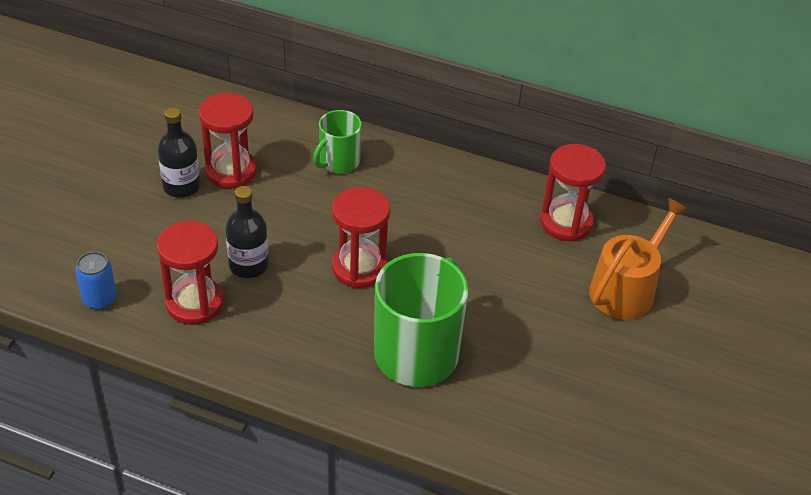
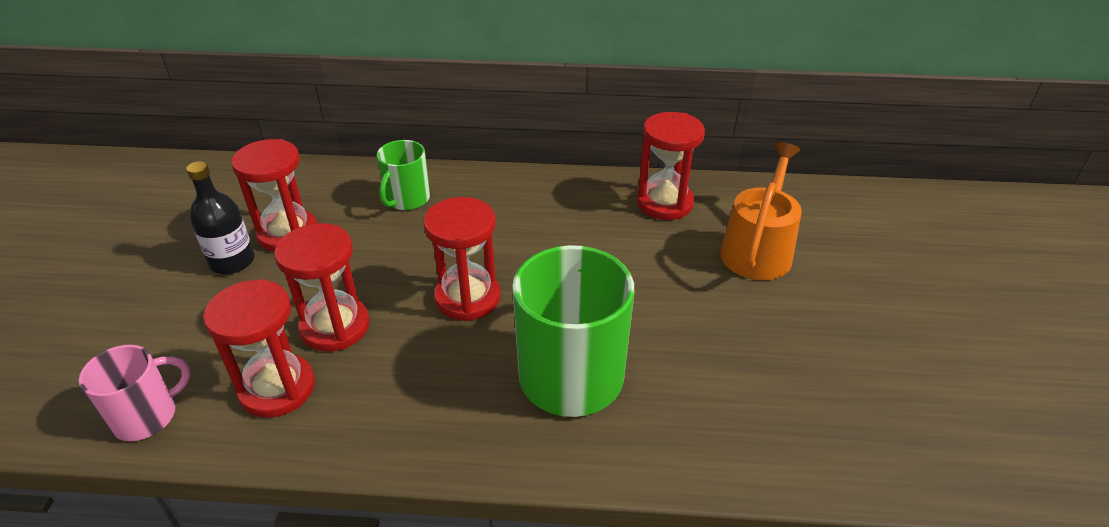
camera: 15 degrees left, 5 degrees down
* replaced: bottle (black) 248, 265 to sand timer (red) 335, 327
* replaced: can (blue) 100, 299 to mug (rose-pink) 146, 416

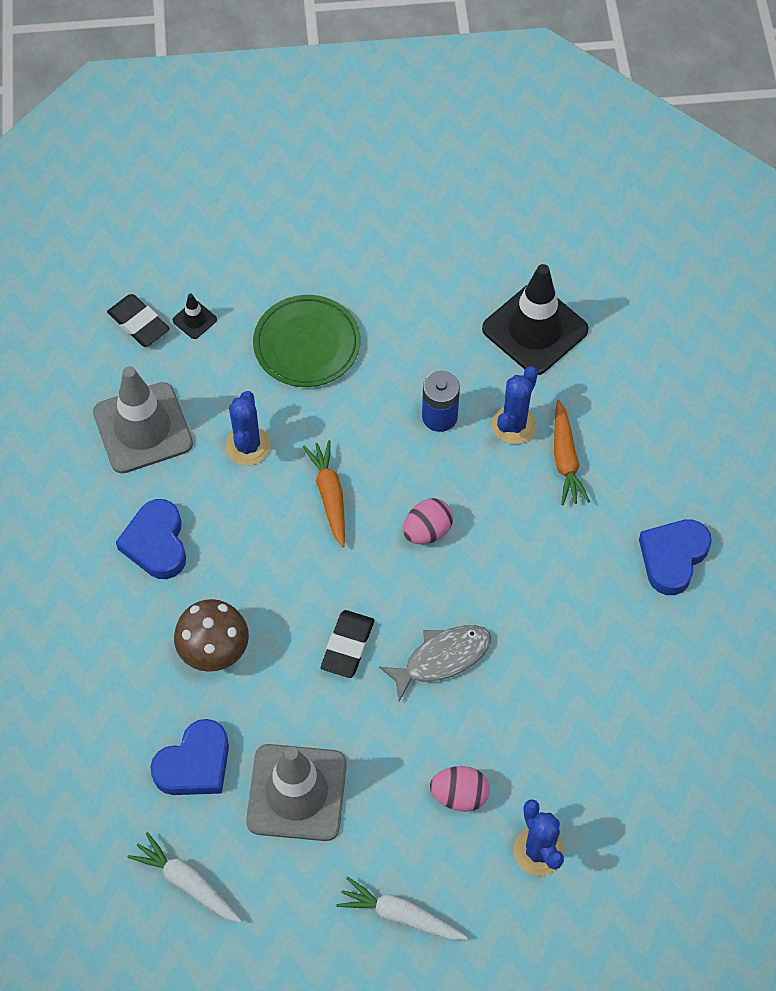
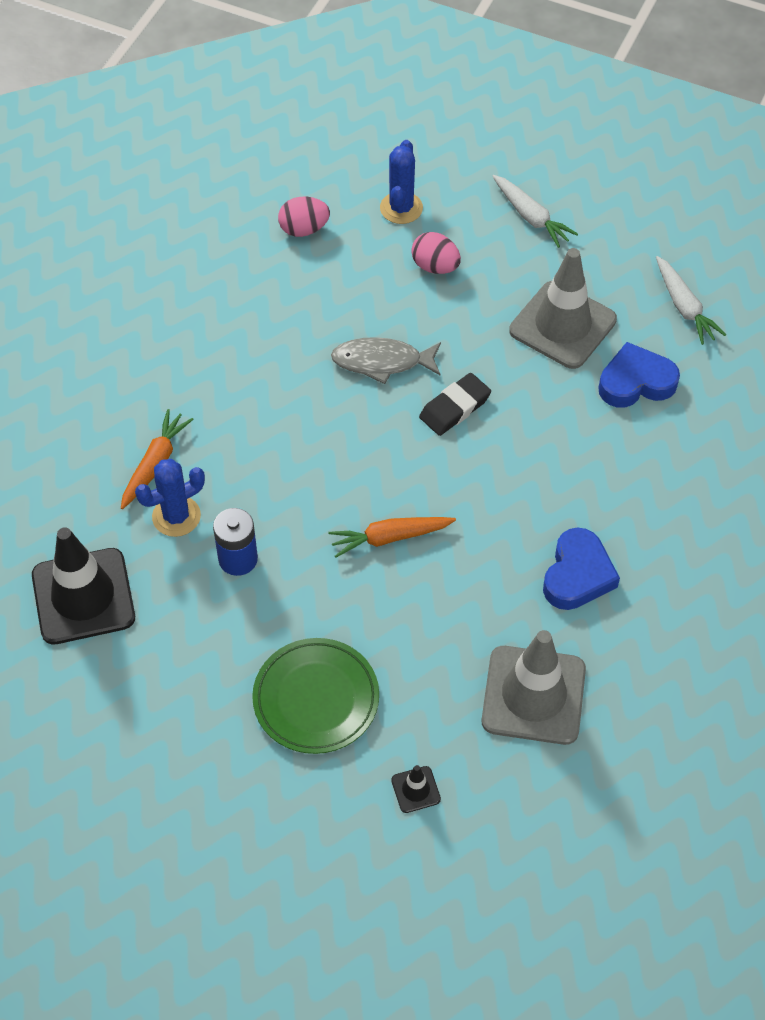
camera: 150 degrees left, 5 degrees down
* removed: eraser (black) 139, 323
* removed: prickly plant (blue) 248, 446
* turned: carrot (orange-coloured) 330, 496 = 390, 538 60 degrees clockwise
* moved: egg (rose-pink) 427, 531 to 304, 229
* removed: love heart (blue) 673, 558
* removed: mushroom (brown) 214, 650

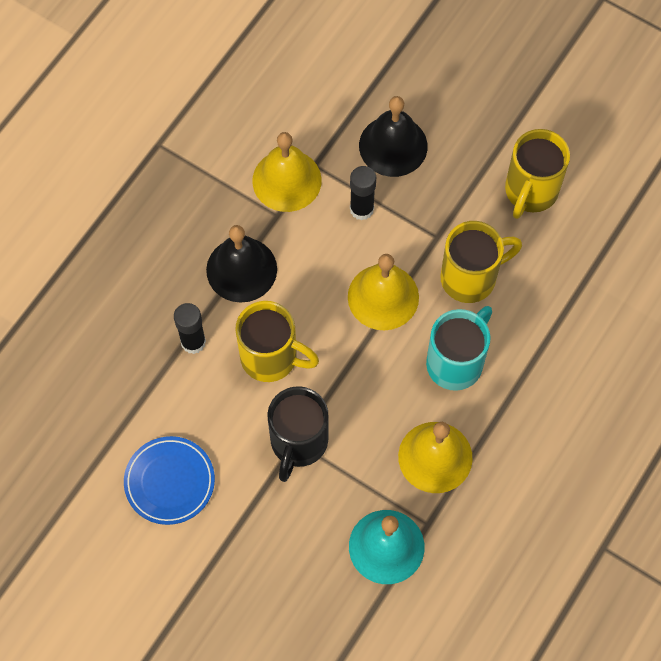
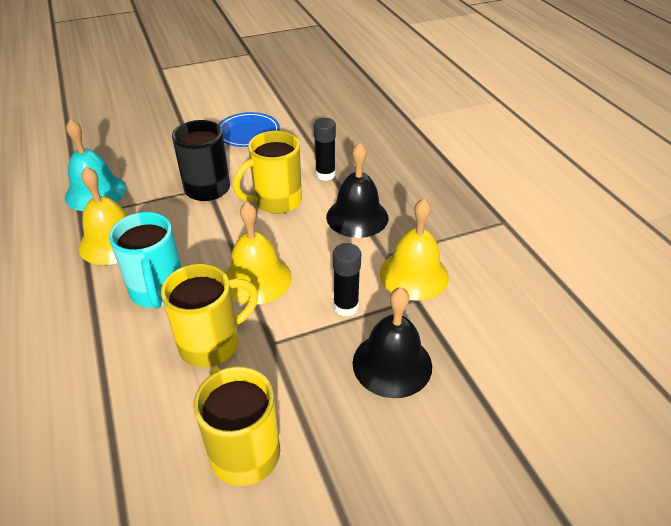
camera: 125 degrees right, 25 degrees down
* turned: mug (yellow) 470, 277 = 212, 343 135 degrees counterclockwise

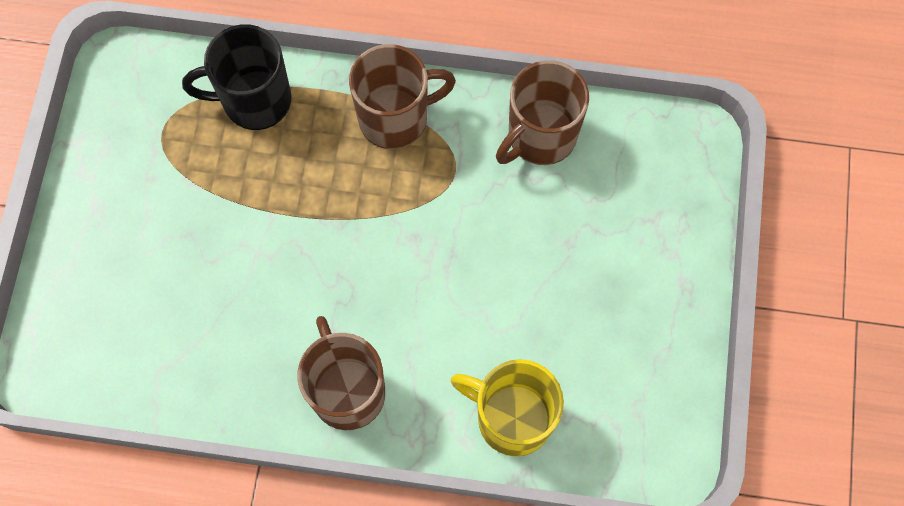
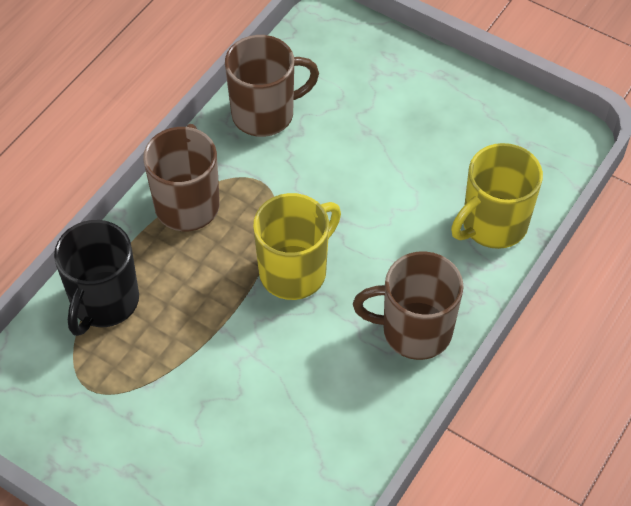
camera: 65 degrees left, 15 degrees down
* turned: mug (brown) 540, 136 = 265, 114 90 degrees counterclockwise
* added: mug (yellow) 294, 271

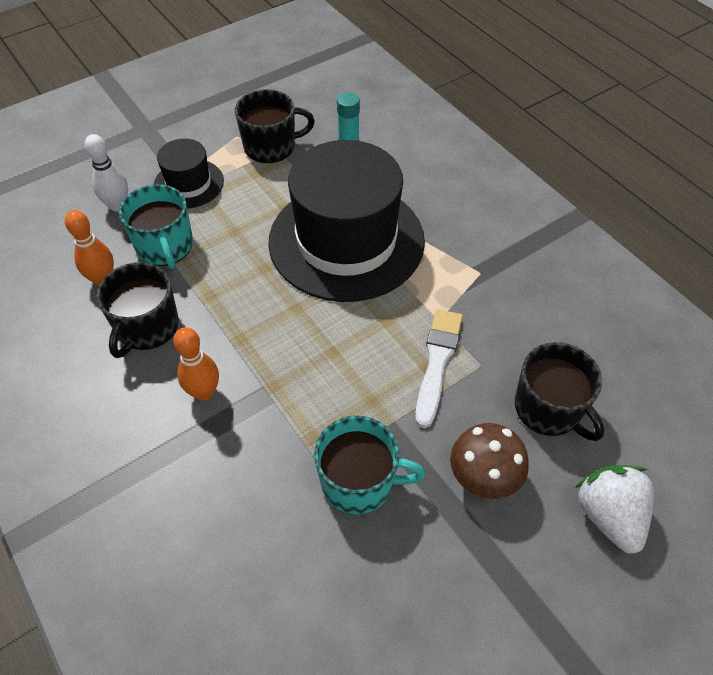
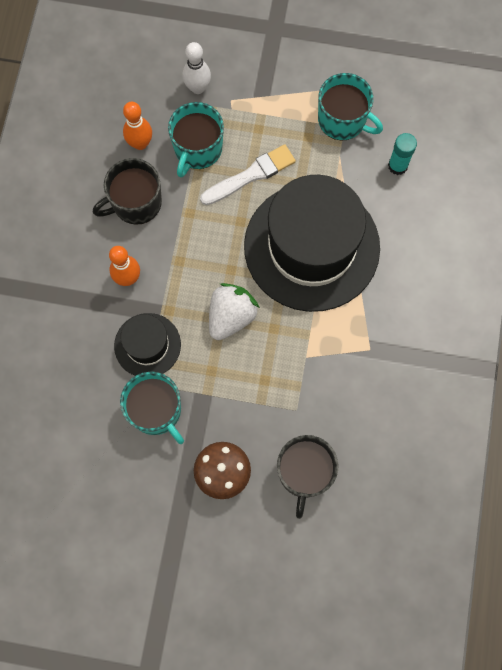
camera: 45 degrees right, 20 degrees up
* recoloured: mug (black) 271, 146 to mug (teal) 343, 120
* moved: tall hat (black) 188, 183 to 147, 345
* moved: paintbrush (pure white) 437, 362 to 251, 175
* moved: toy strawberry (pure white) 609, 515 to 231, 316

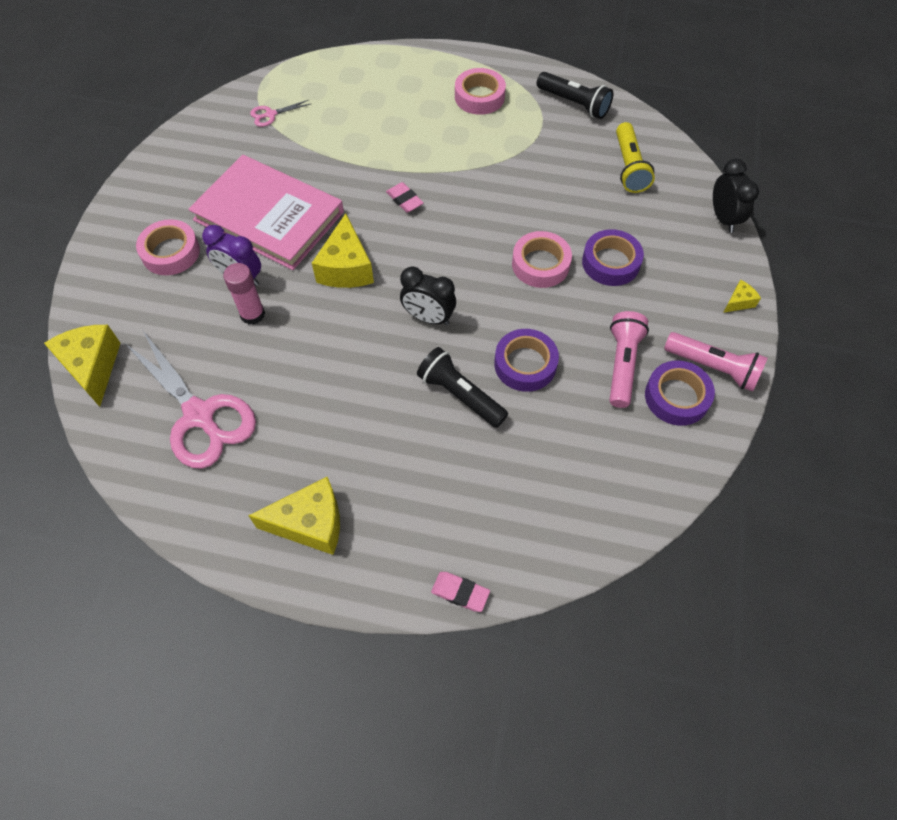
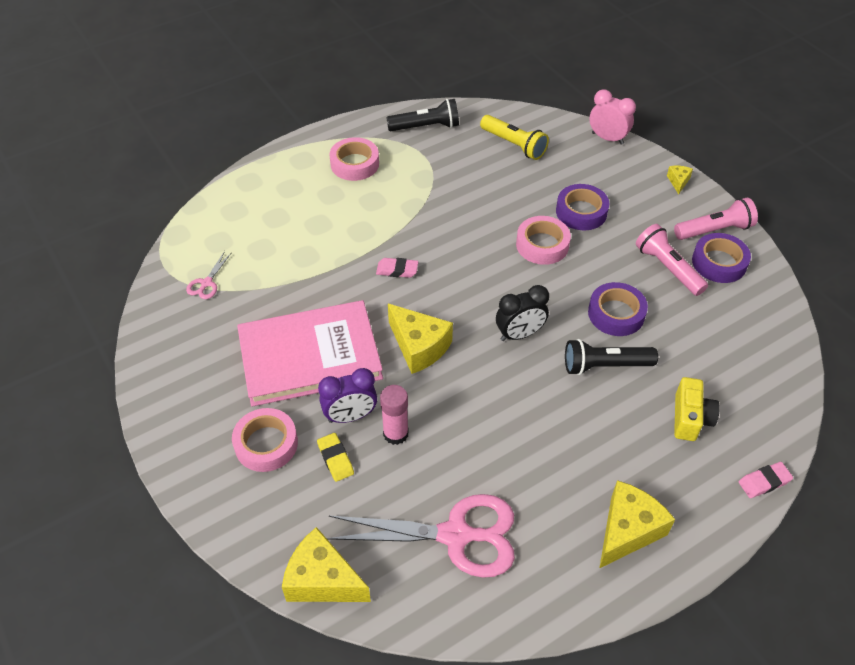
camera: 45 degrees left, 10 degrees down
* recoloured: alarm clock (black) 723, 218 to alarm clock (rose-pink) 607, 138
* added: camera (yellow) 690, 418
* added: eraser (yellow) 335, 459

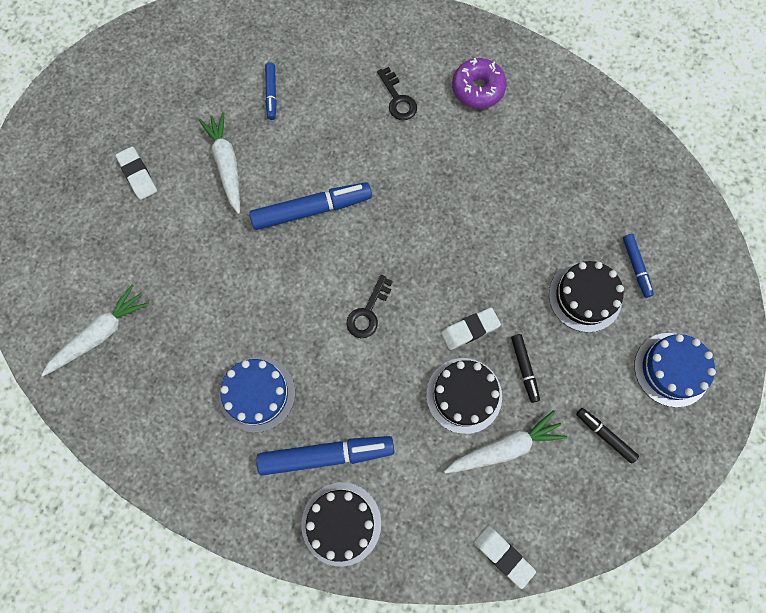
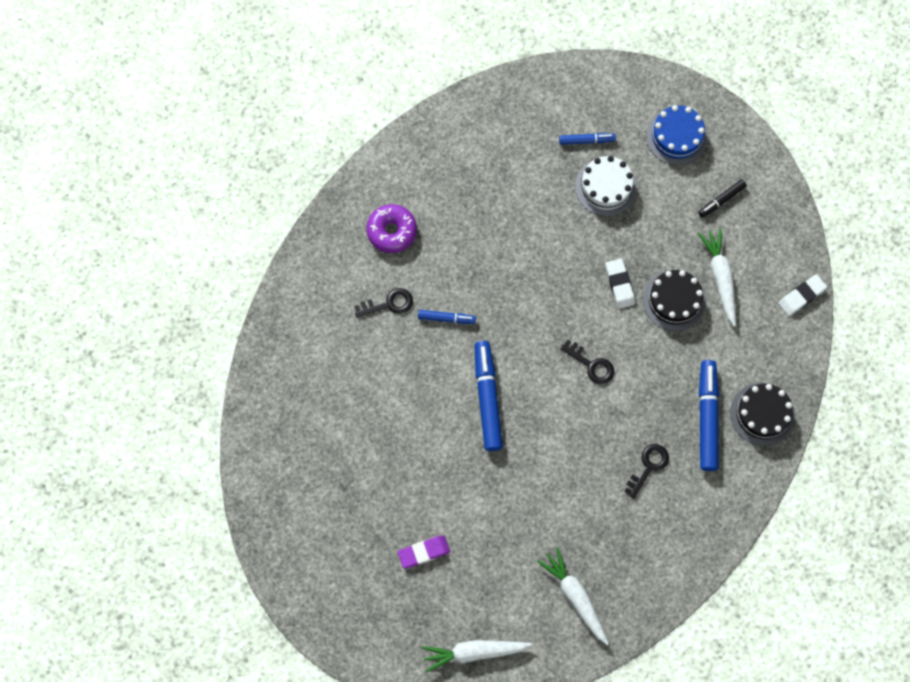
camera: 80 degrees left, 0 degrees up
* moved: marker pen (blue) 271, 94 to 446, 318
* moved: carrot (pure white) 226, 165 to 474, 652
* recoloured: eraser (pure white) 138, 175 to eraser (purple) 424, 552
* recoloured: gateau (black) 585, 297 to gateau (pure white) 606, 187
* removed: marker pen (black) 524, 369
* replaced: gateau (blue) 257, 394 to latchkey (black) 648, 467

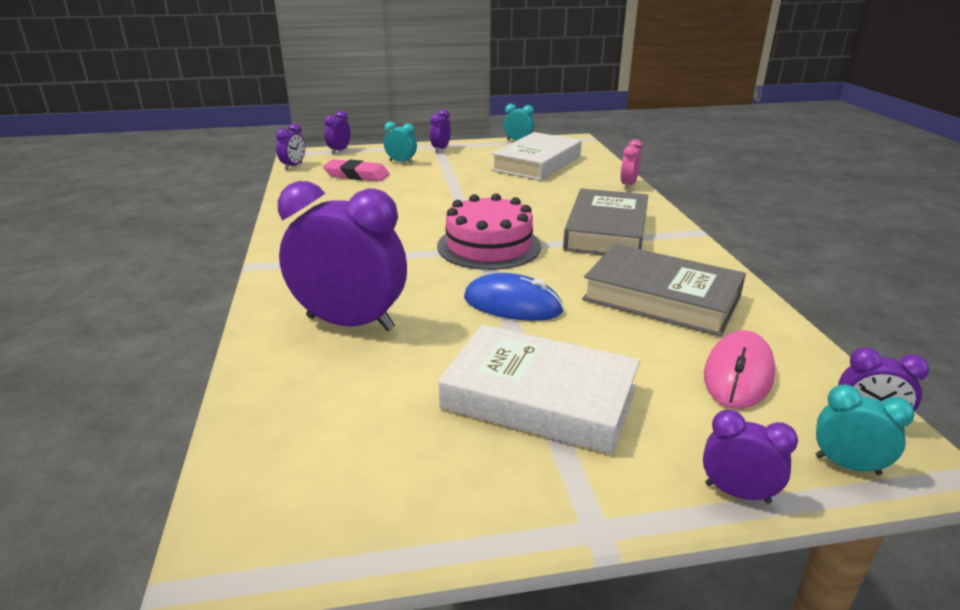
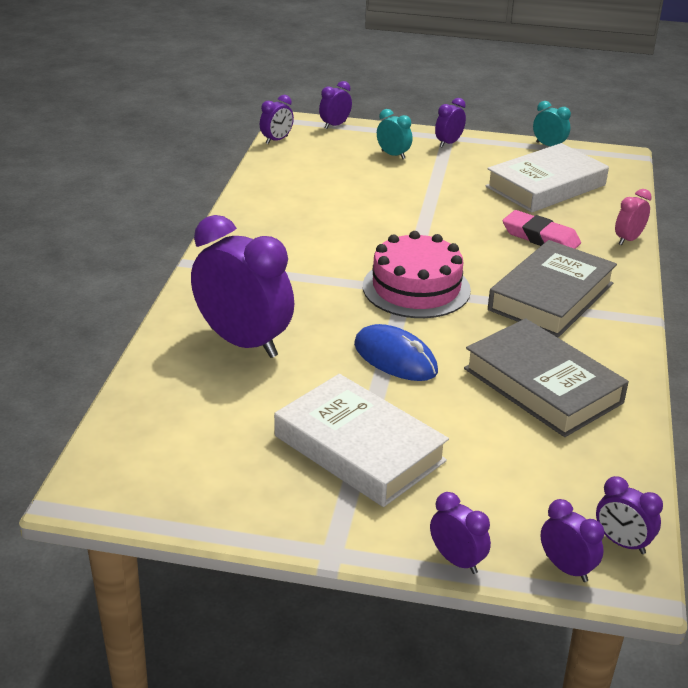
camera: 20 degrees right, 5 degrees up
* moved: eraser (rose-pink) 356, 175 to 540, 237
* removed: computer mouse (rose-pink) 738, 375
* recoloured: alarm clock (teal) 847, 465 to alarm clock (purple) 566, 568

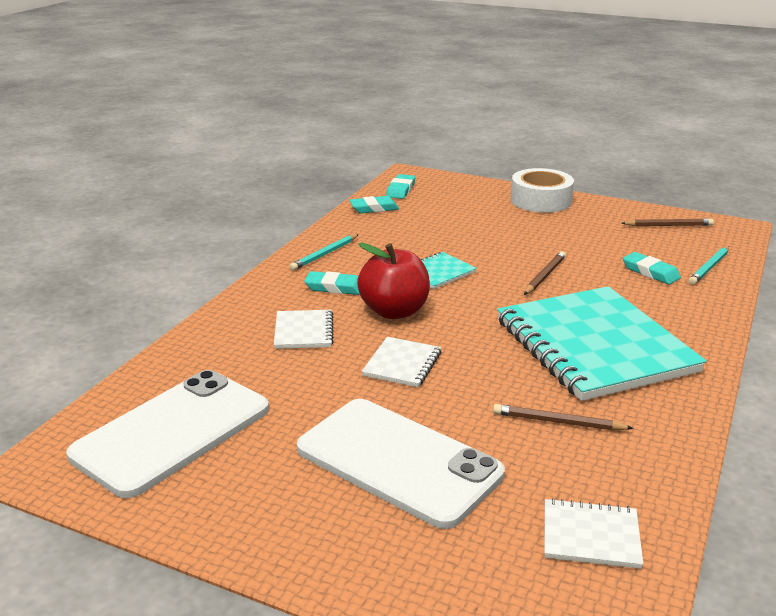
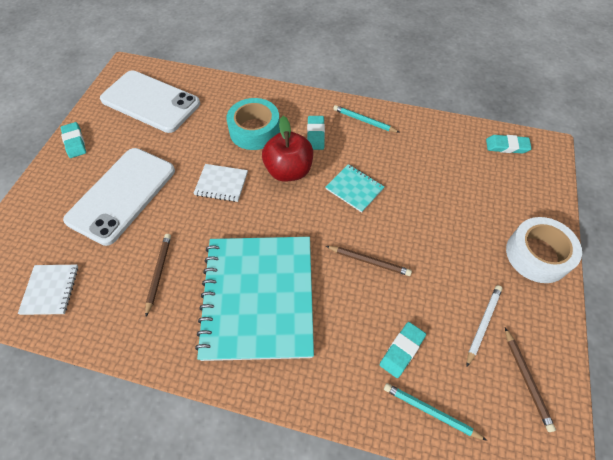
camera: 80 degrees right, 30 degrees up
* moved: eraser (teal) 374, 208 to 75, 142
* turned: notepad (teal) 594, 346 = 258, 297 60 degrees counterclockwise
* replaced: notepad (pure white) 303, 331 to tape (teal) 254, 130
* added: wooden pencil (pure white) 483, 324

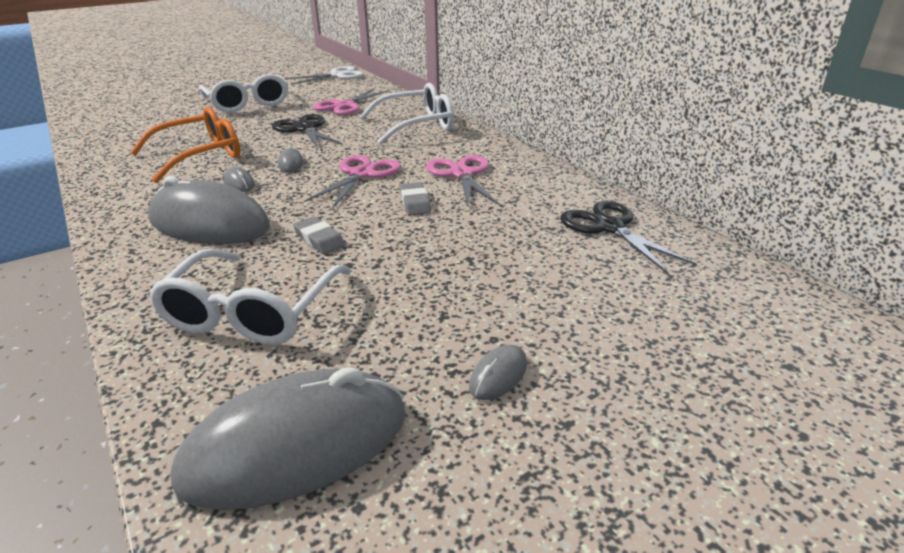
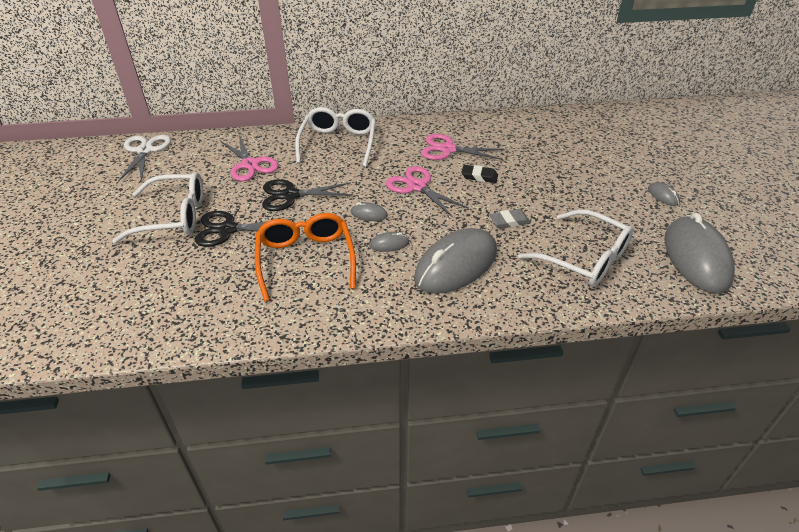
camera: 65 degrees left, 10 degrees up
* recoloured: eraser (grey) 415, 203 to eraser (black) 479, 176
* moved: shears (black) 609, 227 to 228, 229

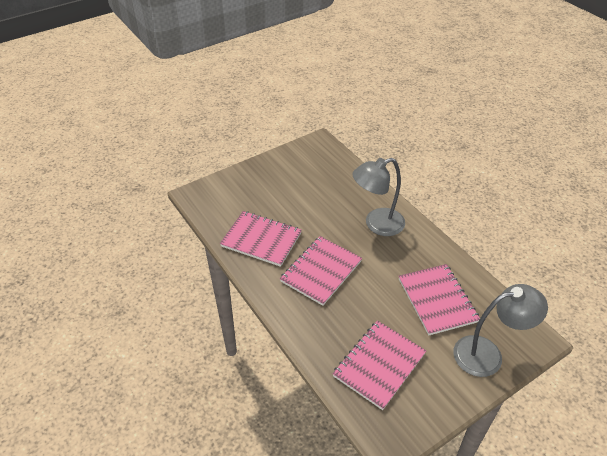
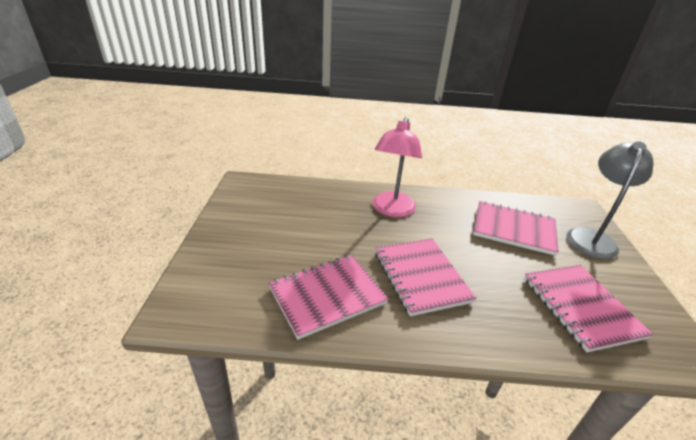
camera: 55 degrees left, 10 degrees down
* recoloured: lamp (grey) 377, 224 to lamp (rose-pink) 391, 210

